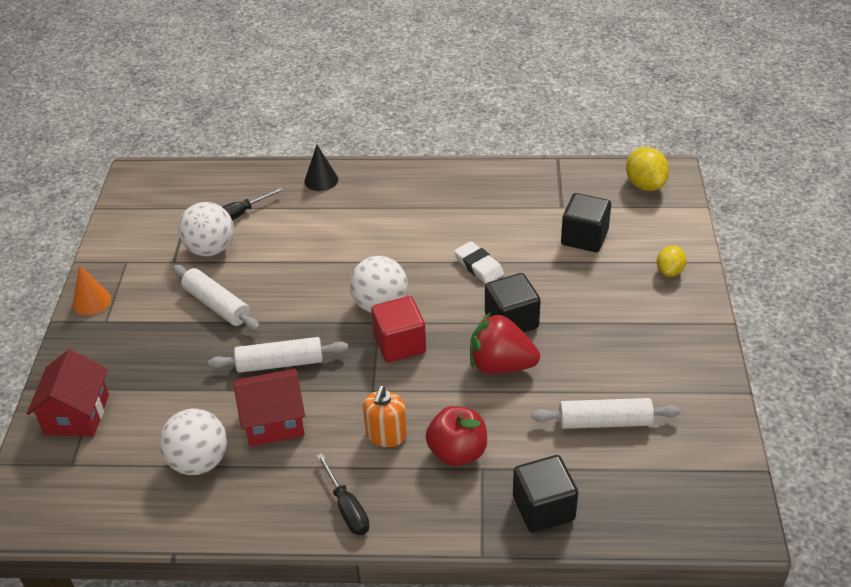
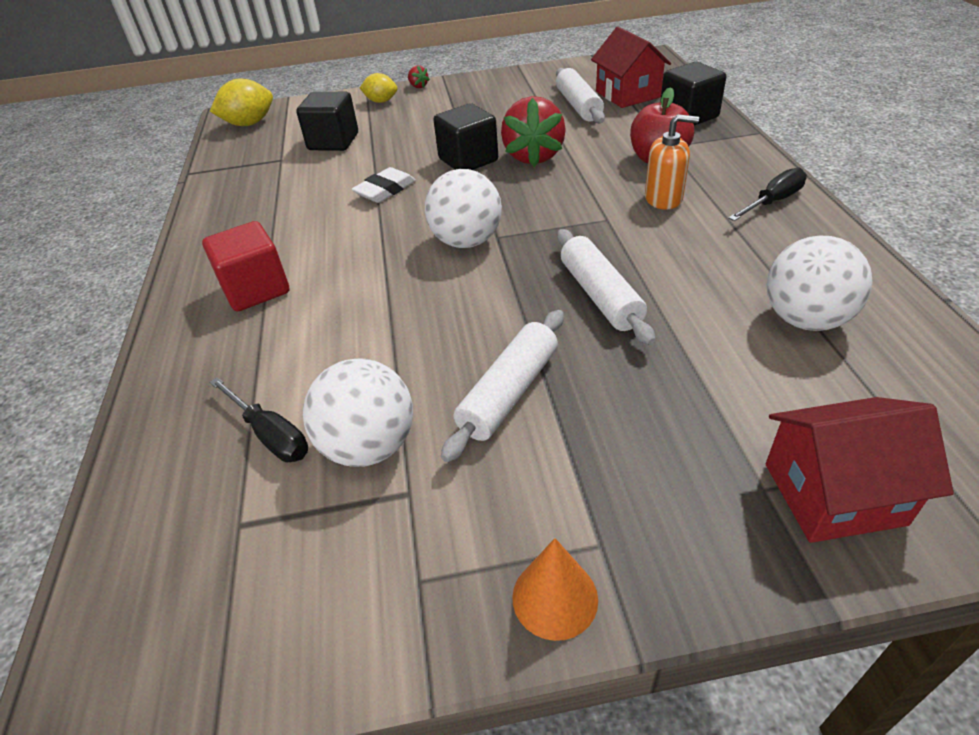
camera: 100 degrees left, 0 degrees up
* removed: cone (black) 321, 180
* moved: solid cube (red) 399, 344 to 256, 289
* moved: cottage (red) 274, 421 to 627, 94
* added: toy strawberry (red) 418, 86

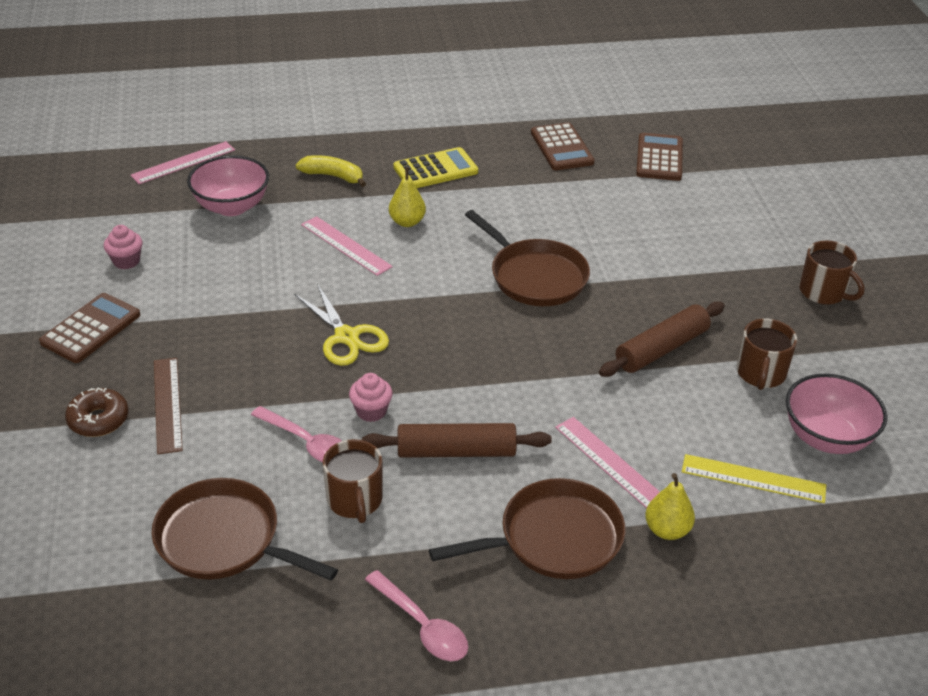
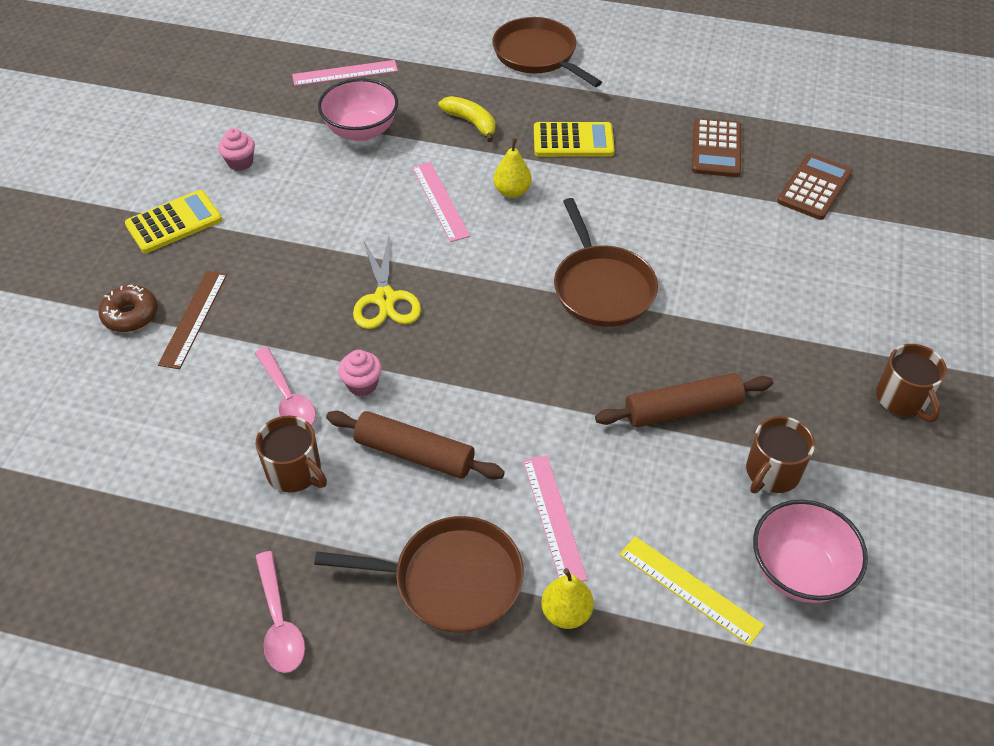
camera: 25 degrees right, 10 degrees up
* recoloured: calculator (brown) 90, 329 to calculator (yellow) 174, 222
* turned: mug (brown) 355, 500 = 295, 471 60 degrees counterclockwise
* moved: pan (brown) 223, 539 to 537, 55

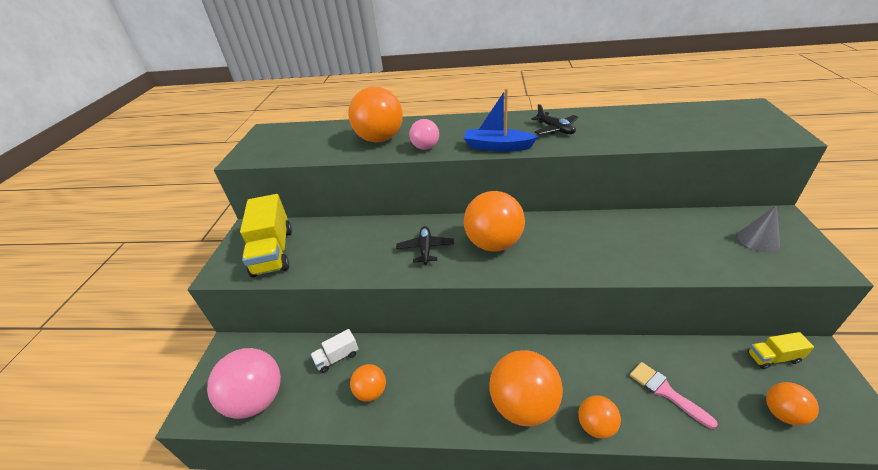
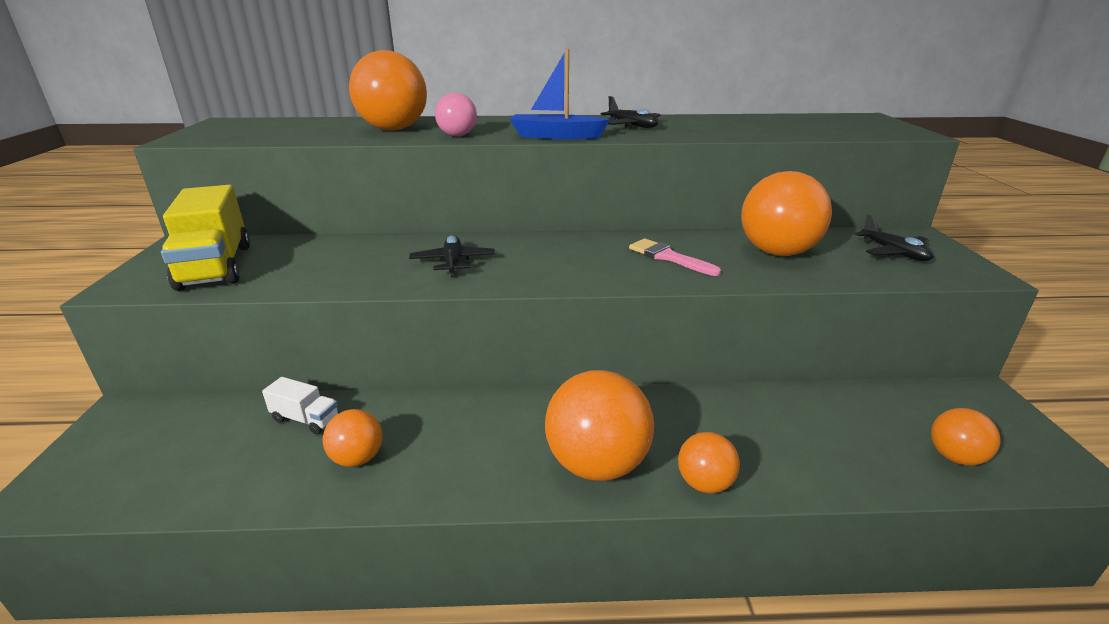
camera: 10 degrees left, 10 degrees down
* moved: play ball (orange-coloured) 494, 244 to 777, 252
* replaced: cone (grey) 758, 240 to aeroplane (black) 894, 253
* turned: truck (pure white) 337, 357 = 306, 419 120 degrees counterclockwise
* removed: truck (yellow) 773, 357
* removed: play ball (rose-pink) 257, 399
* moved: paintbrush (rose-pink) 666, 392 to 669, 257

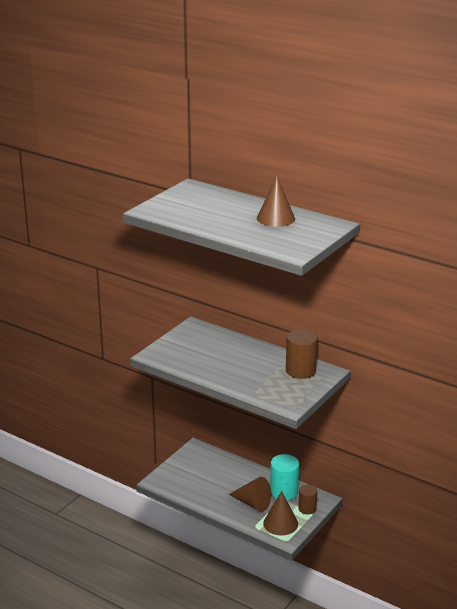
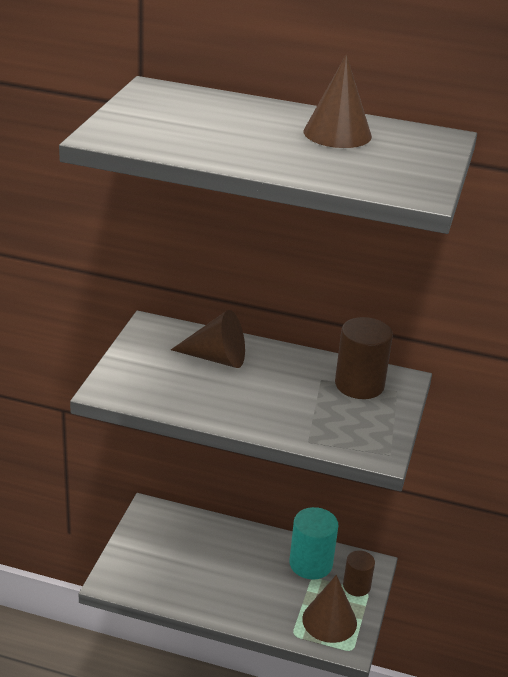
camera: 20 degrees left, 5 degrees up
* moved: cone (brown) 253, 503 to 216, 358

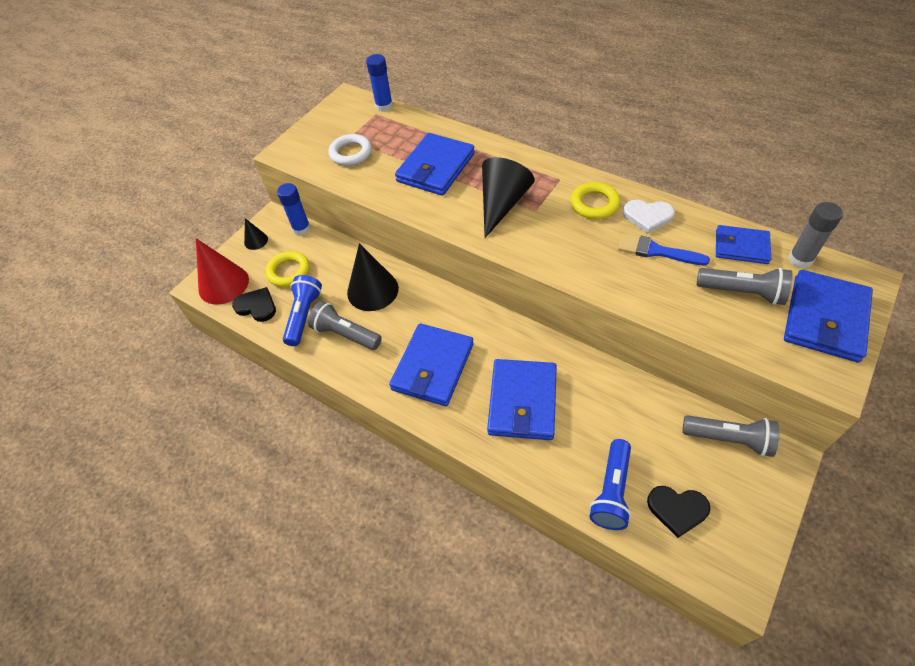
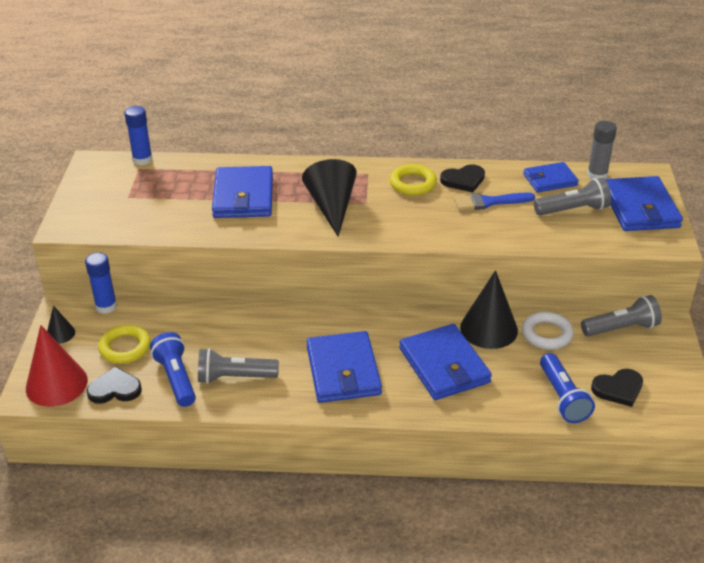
camera: 35 degrees left, 15 degrees down
* moved: ring (pure white) 351, 153 to 547, 334
* recoloured: love heart (pure white) 647, 217 to love heart (black) 463, 180
* moved: cone (black) 372, 290 to 489, 329

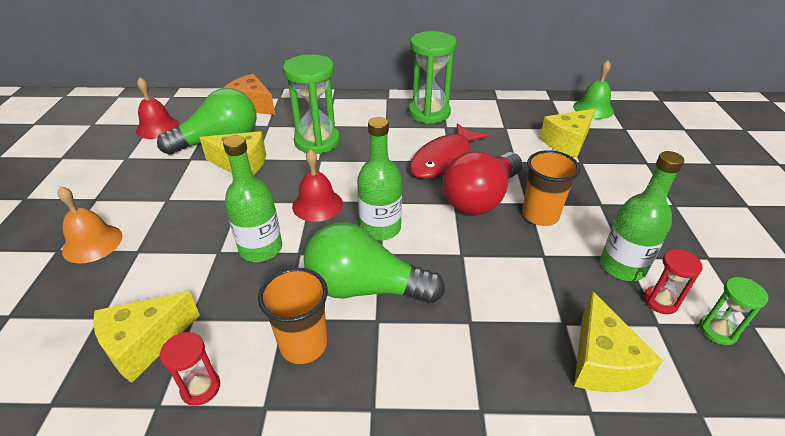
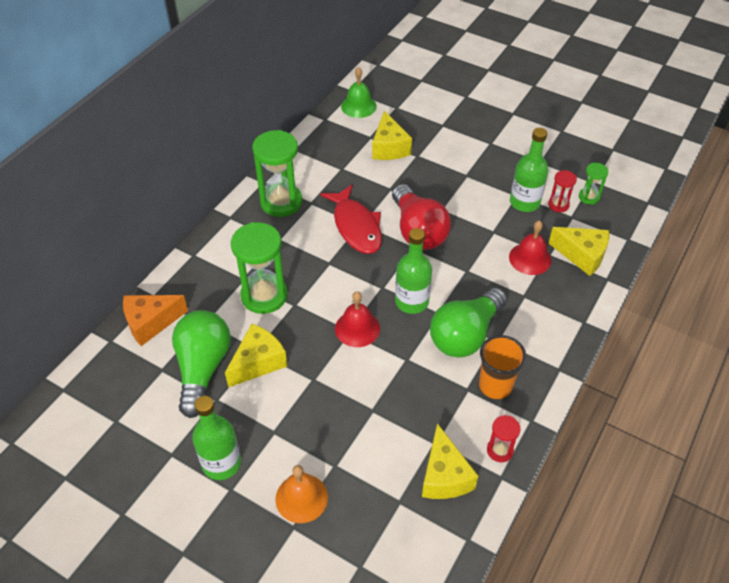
camera: 60 degrees left, 10 degrees up
* moved: hand bell (red) 157, 127 to 530, 258
* moved: bottle (leaf-green) 261, 249 to 221, 463
* removed: beaker (orange-coloured) 540, 215

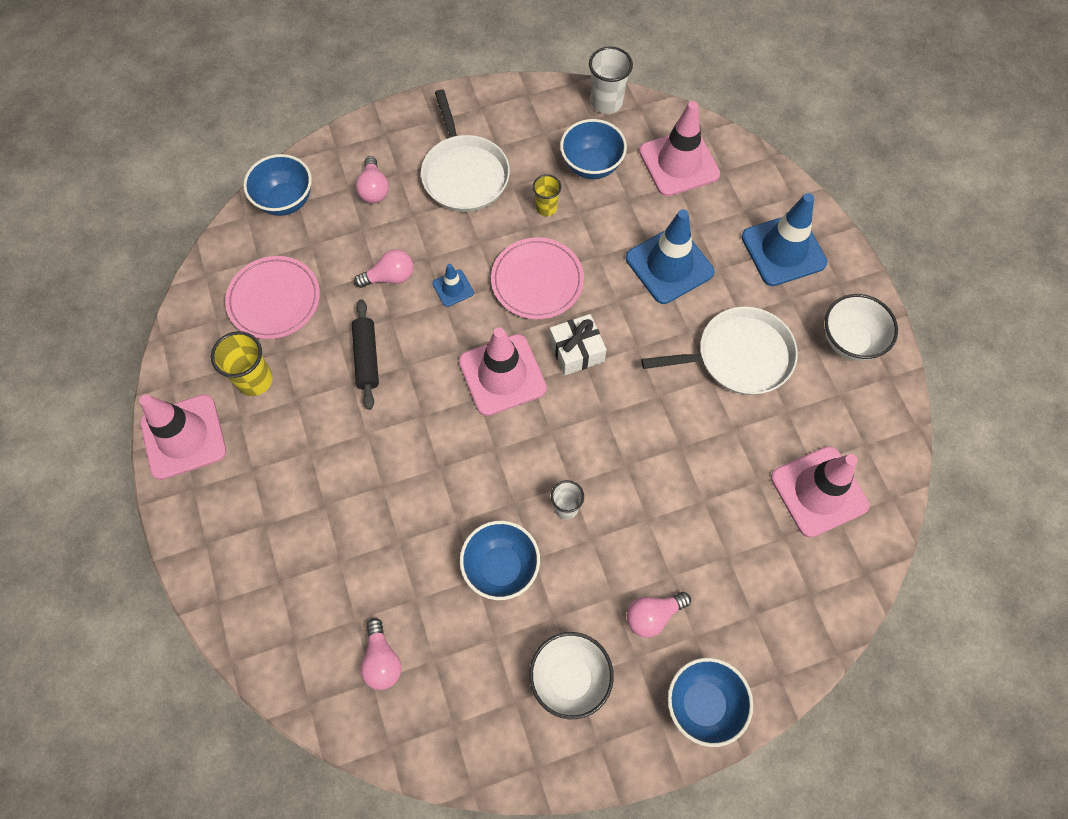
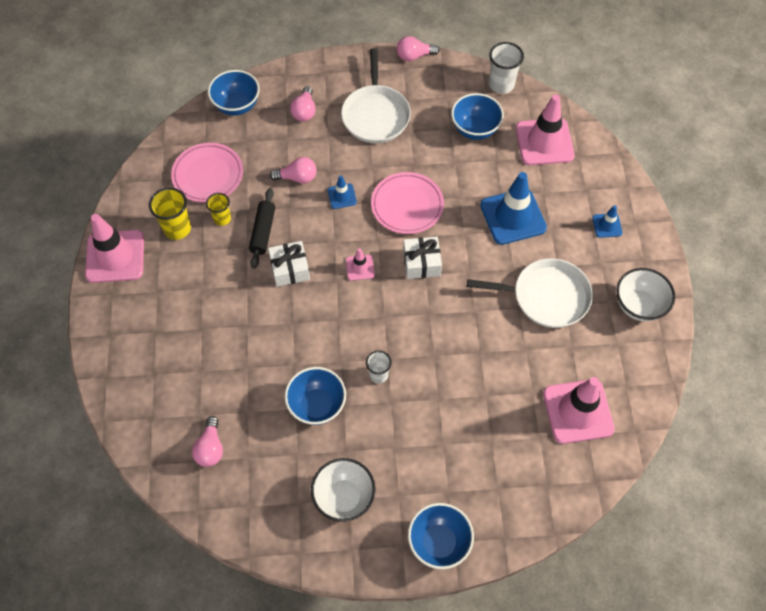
camera: 15 degrees right, 5 degrees down
* moved: beaker (yellow) 546, 208 to 222, 218
* resized: traffic cone (blue) 783, 250 = 607, 225 x0.48
* resized: traffic cone (rose-pink) 502, 375 = 360, 267 x0.48
* moved: light bulb (rose-pink) 653, 615 to 414, 56
* added: wrapped gift (pure white) 290, 269

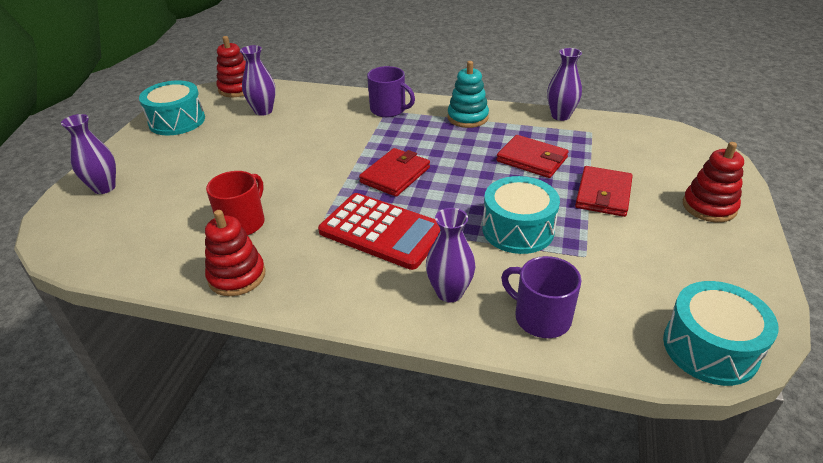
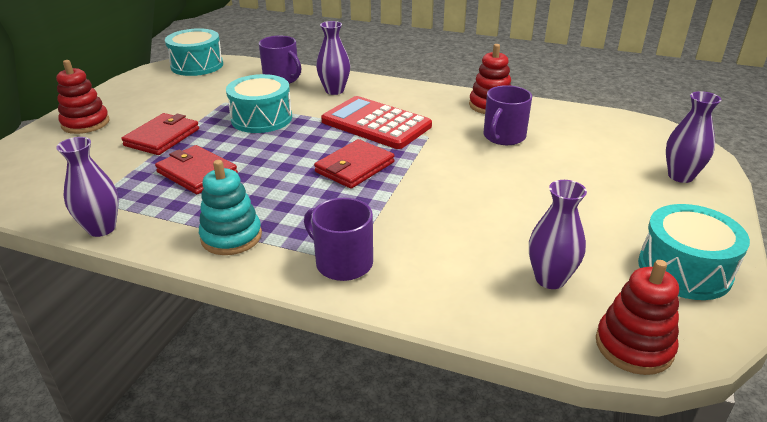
camera: 175 degrees left, 5 degrees down
* recoloured: mug (red) 243, 223 to mug (purple) 503, 136

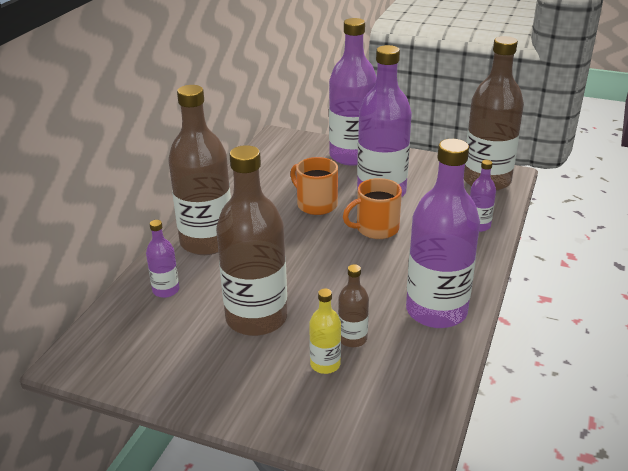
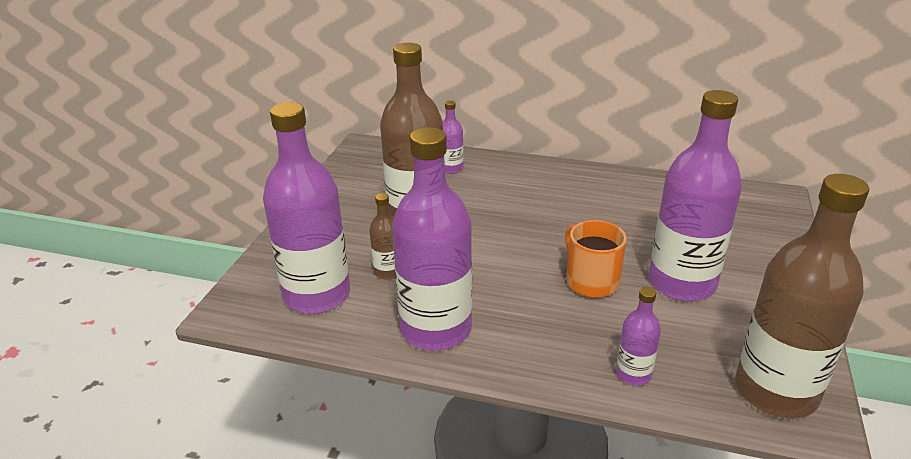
camera: 85 degrees right, 0 degrees up
* moved: bottle (purple) 352, 156 to 317, 295
* removed: bottle (brown) 207, 242
* removed: mug (orange-coloured) 316, 204
* removed: bottle (yellow) 325, 364

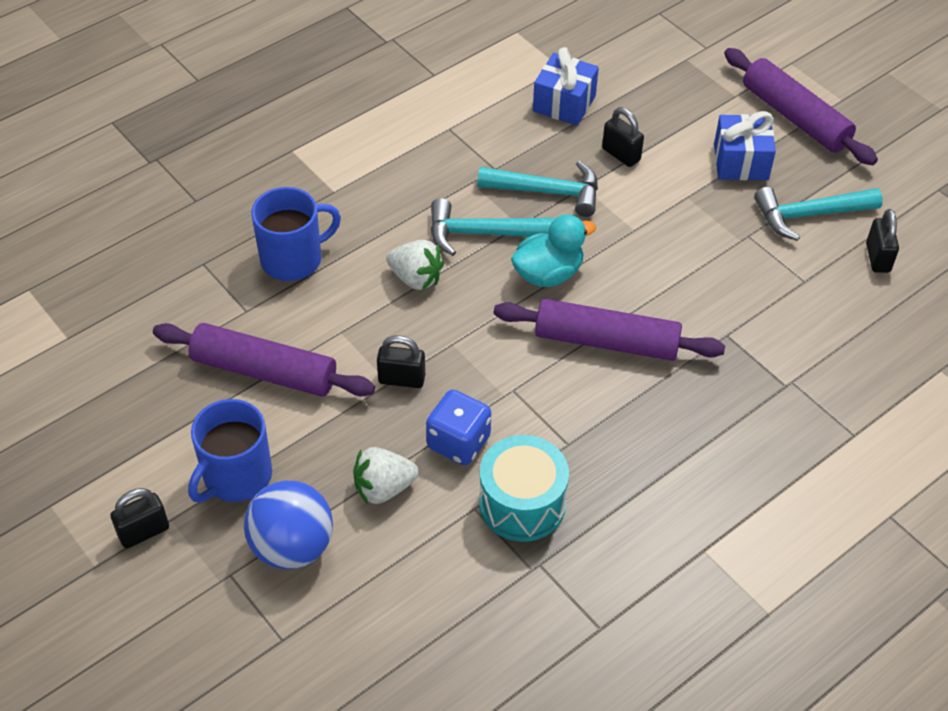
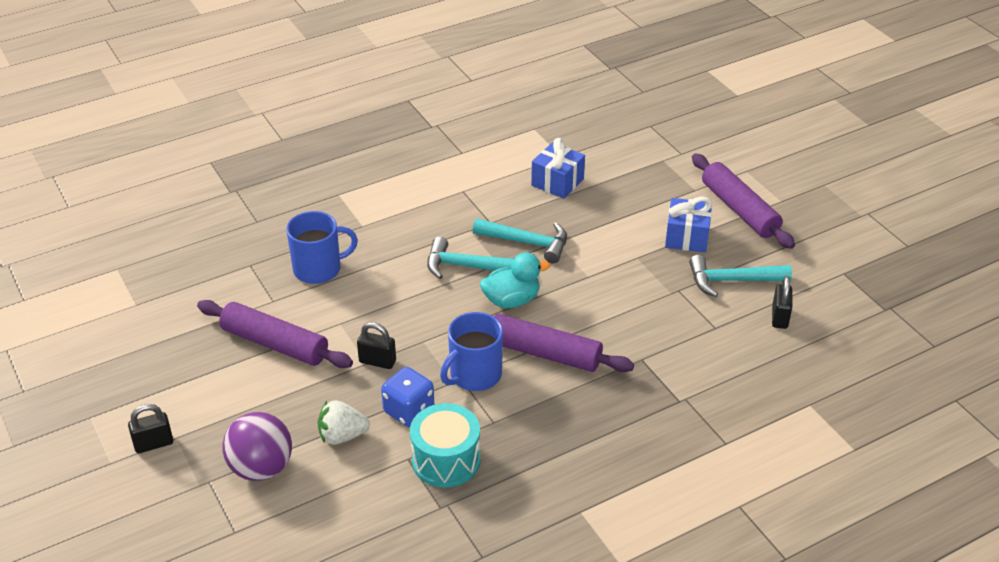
camera: 10 degrees right, 10 degrees down
* removed: padlock (black) 621, 154
* removed: toy strawberry (pure white) 416, 278
* moved: mug (blue) 236, 476 to 474, 375
* recoloured: play ball (blue) 292, 547 to play ball (purple) 261, 468

